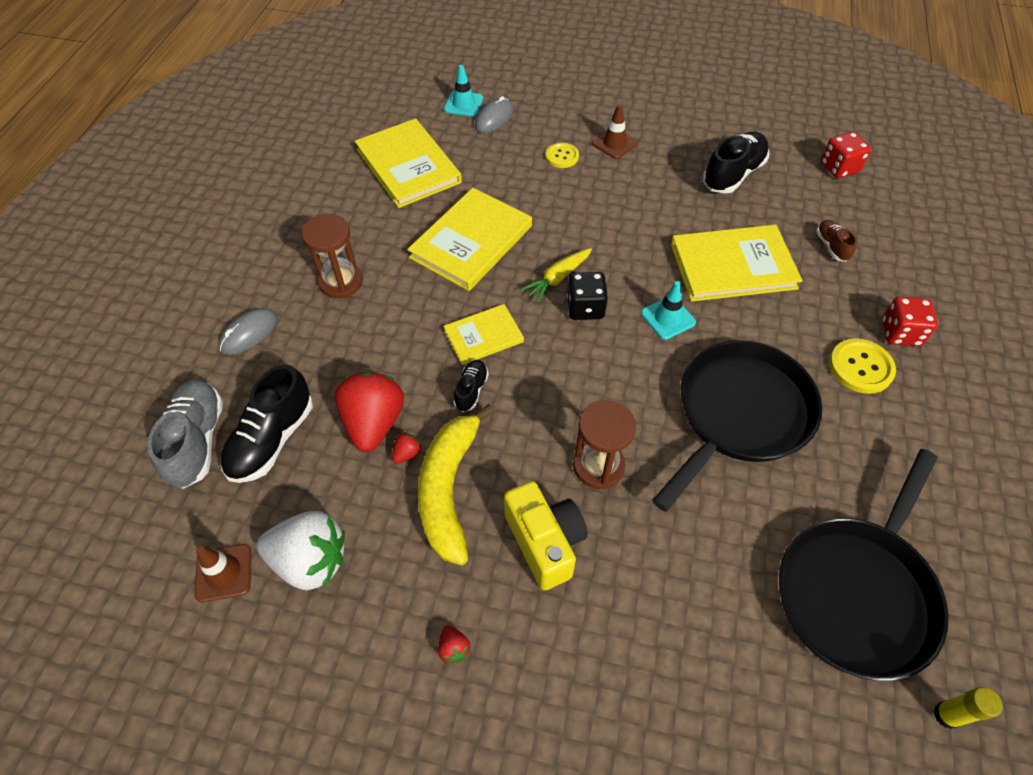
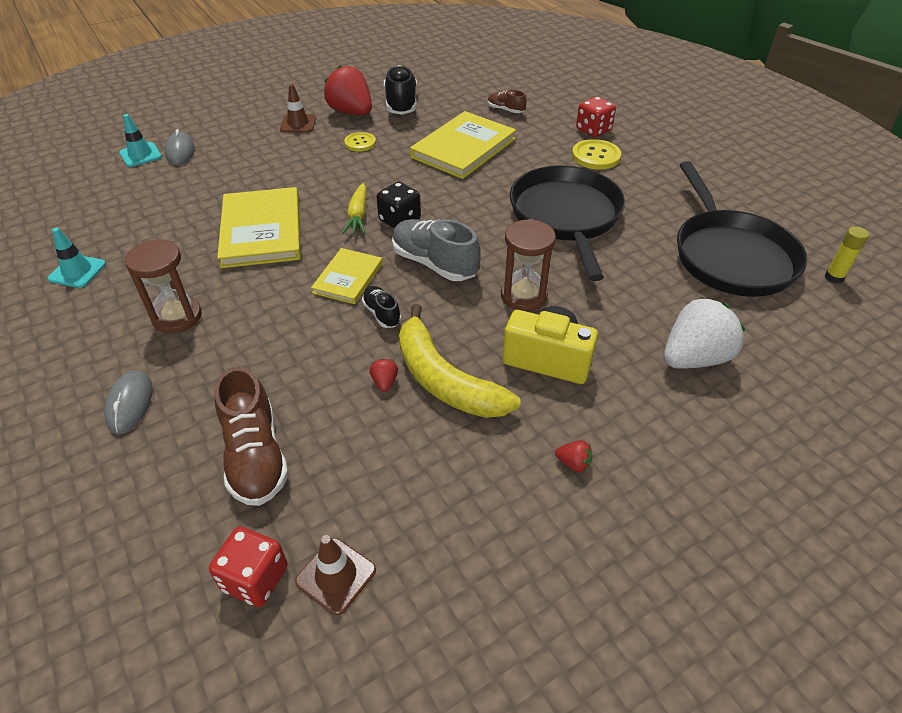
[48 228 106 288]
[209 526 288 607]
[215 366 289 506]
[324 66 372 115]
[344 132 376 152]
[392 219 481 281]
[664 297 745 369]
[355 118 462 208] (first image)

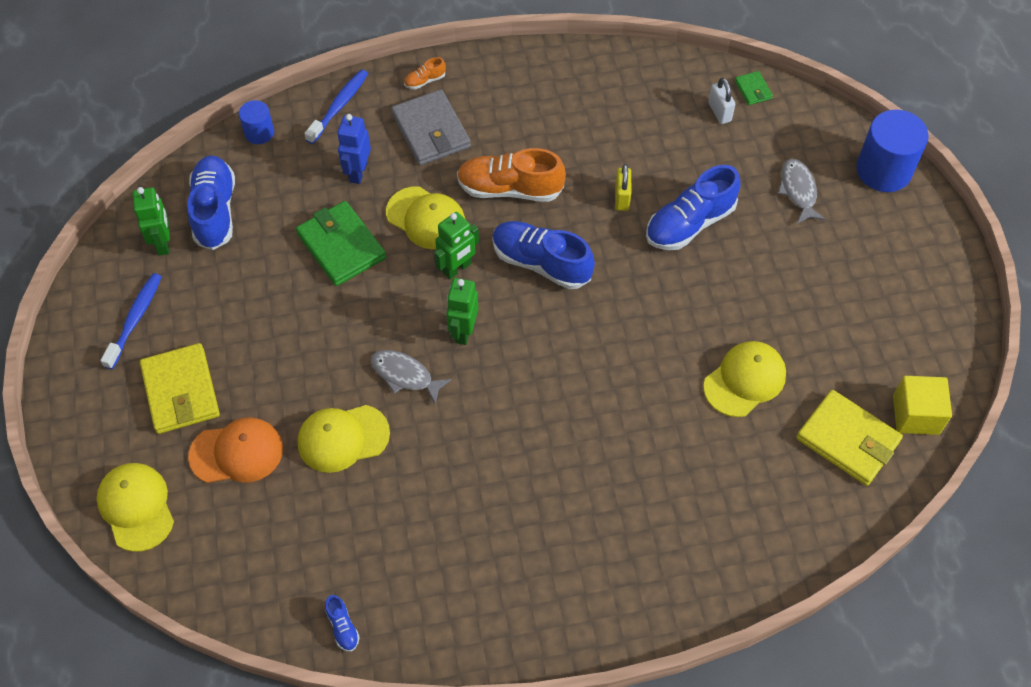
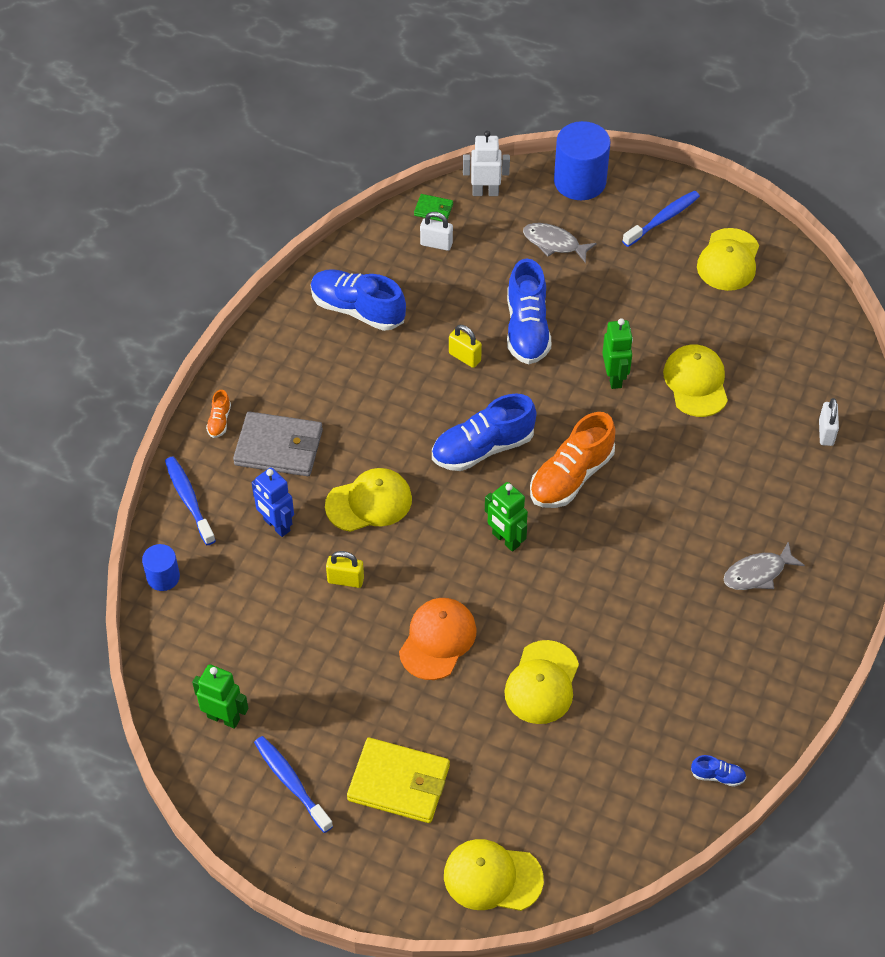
[311 269 406 331]
[326 551 364 588]
[399 598 477 680]
[463 131 510 196]
[530 412 616 508]
[602 318 633 389]
[622 191 700 247]
[697 228 759 291]
[724 542 805 590]
[819 398 839 446]
[796 390 903 486] (first image)
[893 376 952 435] (first image)

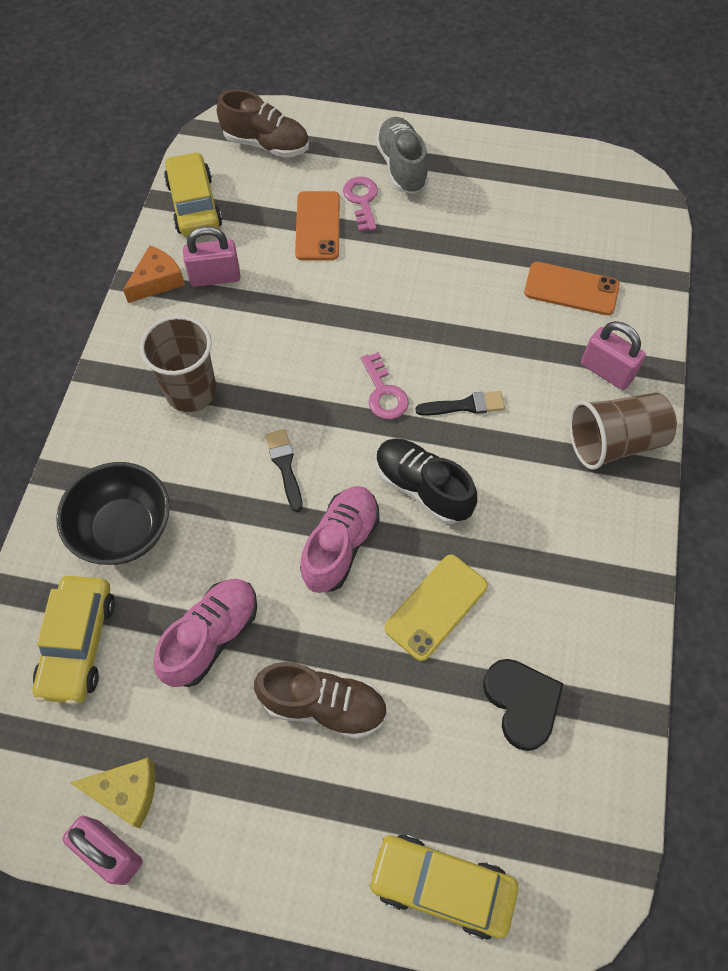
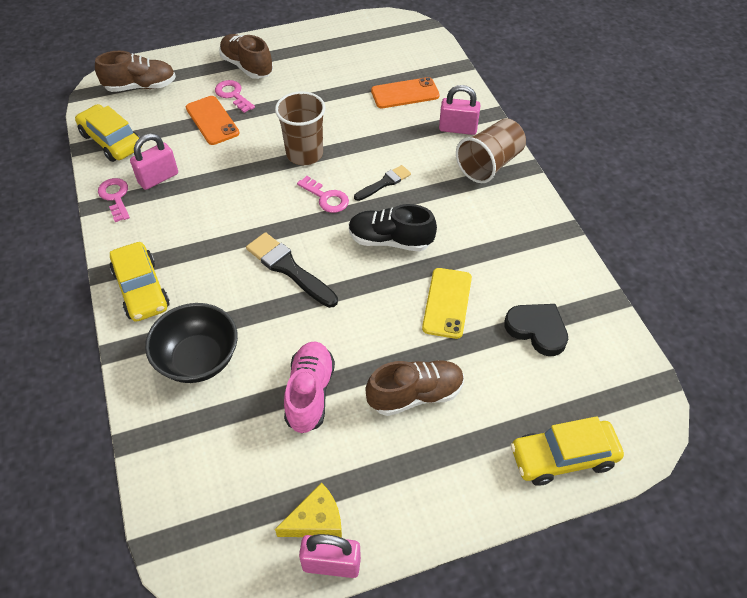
[98 178 130 222]
[110 242 170 322]
[219 34 273 79]
[246 232 338 308]
[275 91 325 165]
[300 486 380 593] (first image)

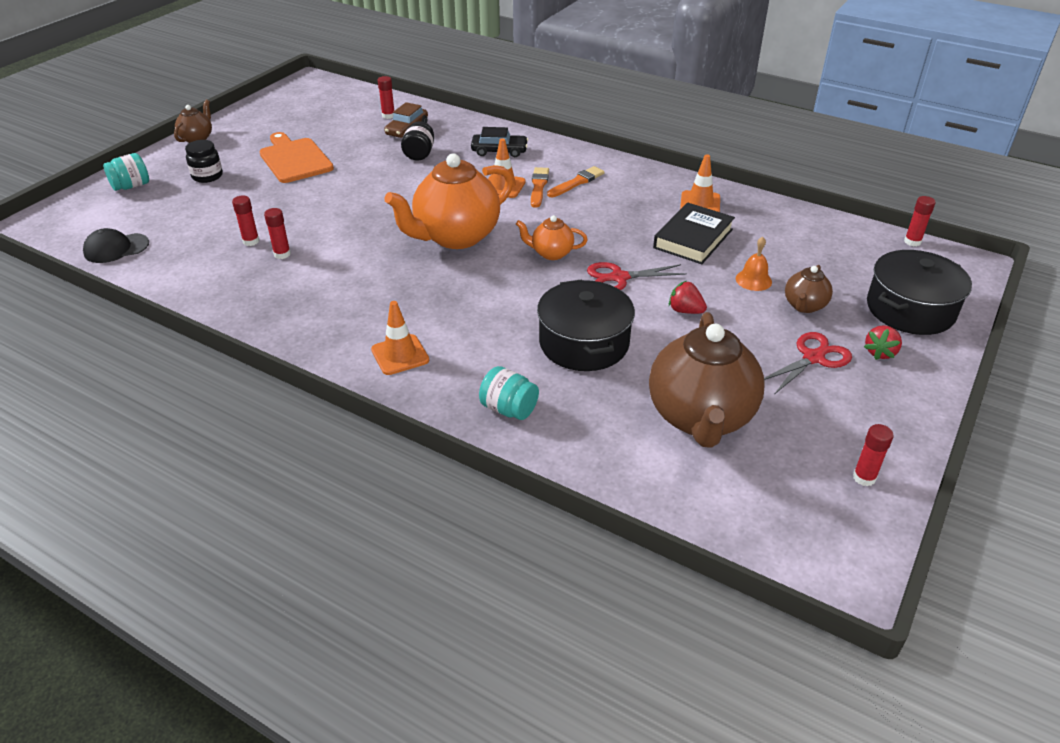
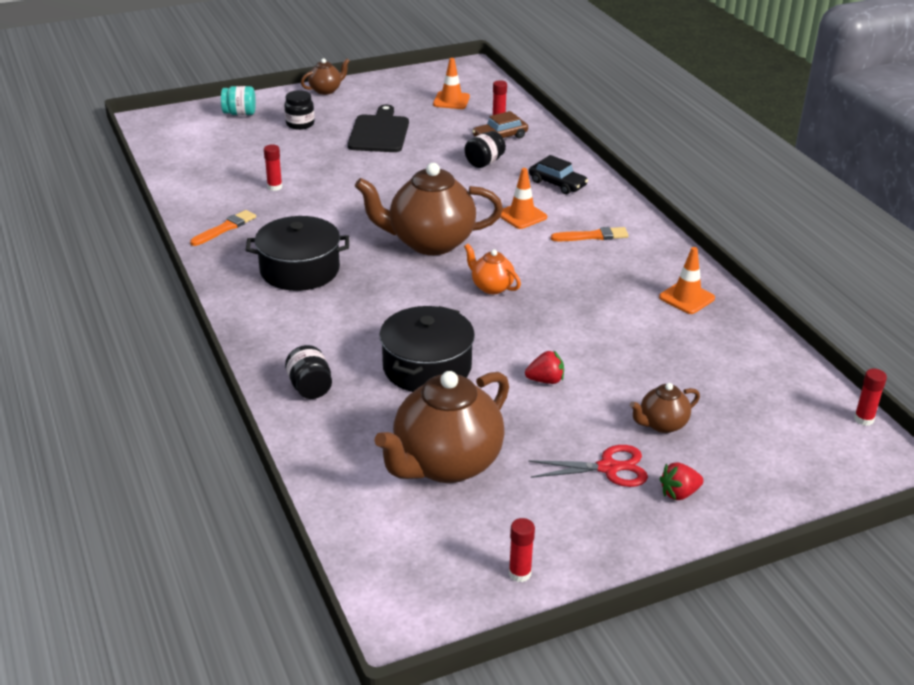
[190 210 256 246]
[246 216 349 291]
[285 345 332 399]
[348 105 409 152]
[355 163 503 255]
[433 58 470 109]
[525 350 564 384]
[83 228 149 263] (first image)
[264 208 291 259] (first image)
[587 262 687 290] (first image)
[653 203 735 264] (first image)
[736 237 772 291] (first image)

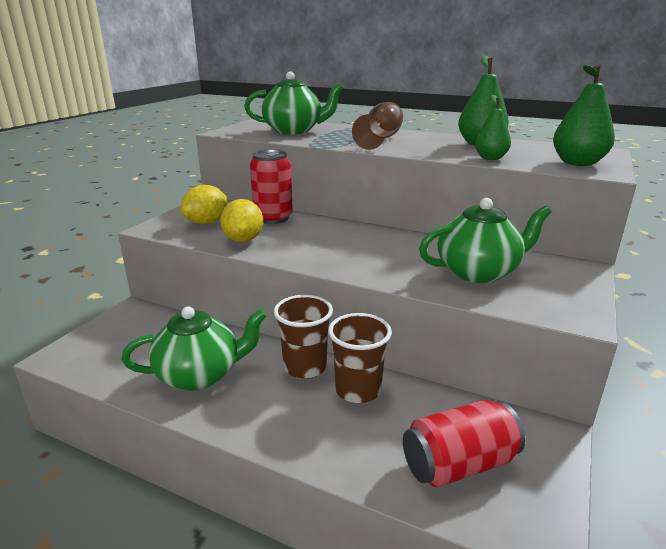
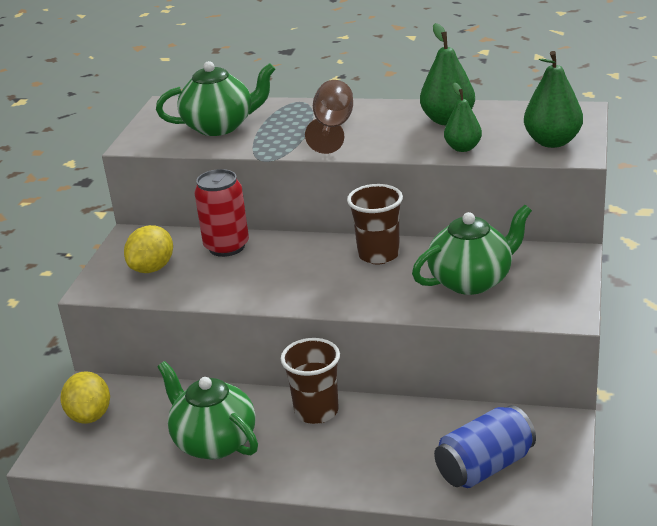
[60 371 110 424]
[157 361 258 459]
[347 184 403 264]
[434 405 536 488]

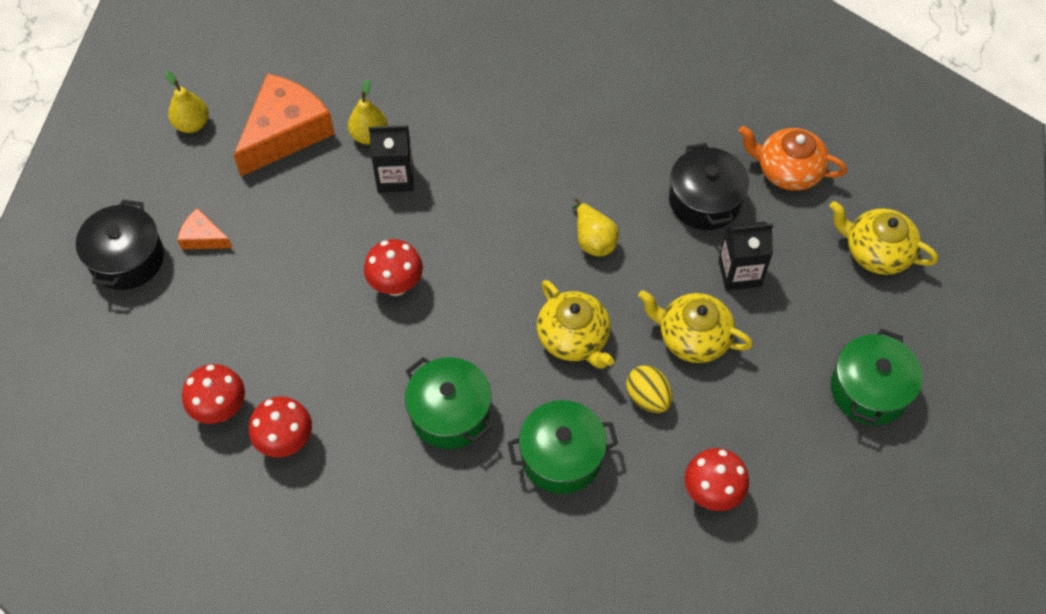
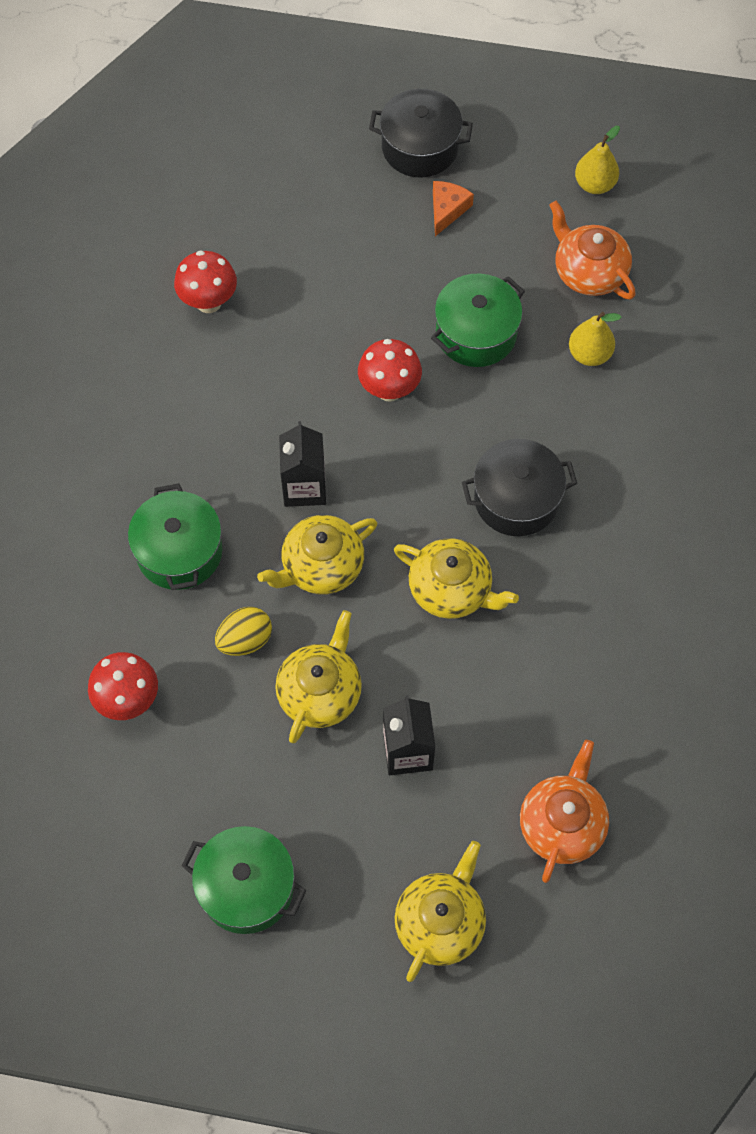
[279 421 326 507]
[394 538 519 619]
[431 273 525 367]
[462 439 577 536]
[549 201 636 299]
[182 364 245 424] (first image)

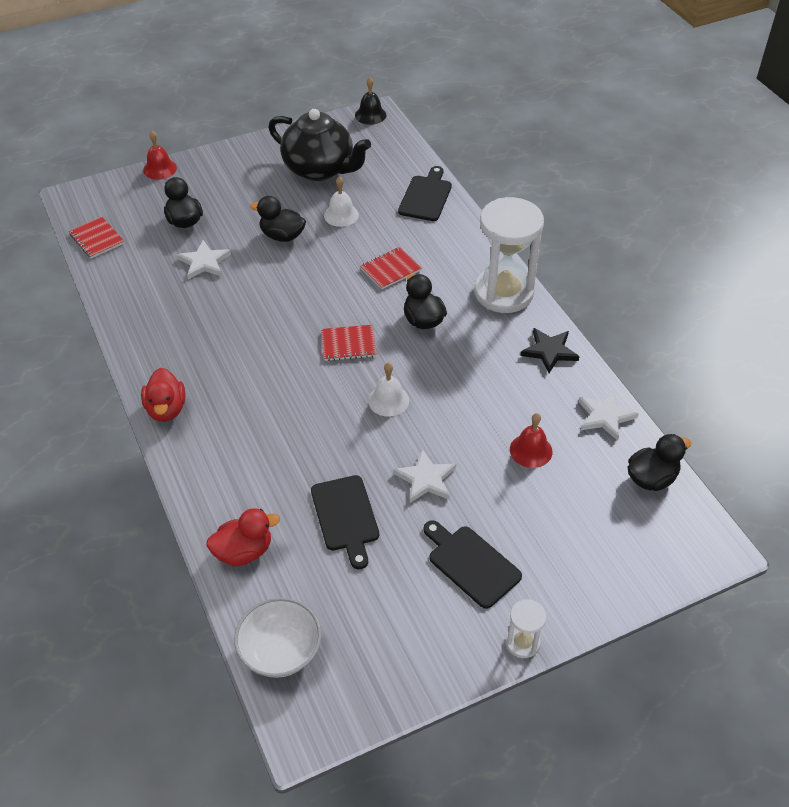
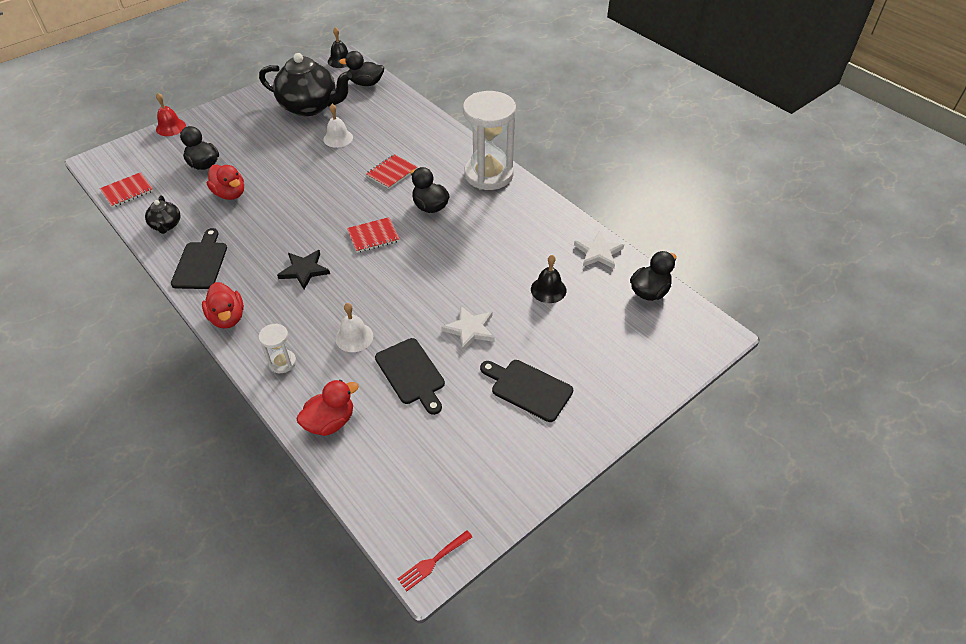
[100 172 154 207]
[145 196 181 234]
[171 228 227 289]
[207 165 244 200]
[259 323 296 373]
[277 250 330 289]
[335 303 373 352]
[339 51 384 86]
[397 530 472 591]
[531 255 566 303]
[234 598 322 678] (first image)

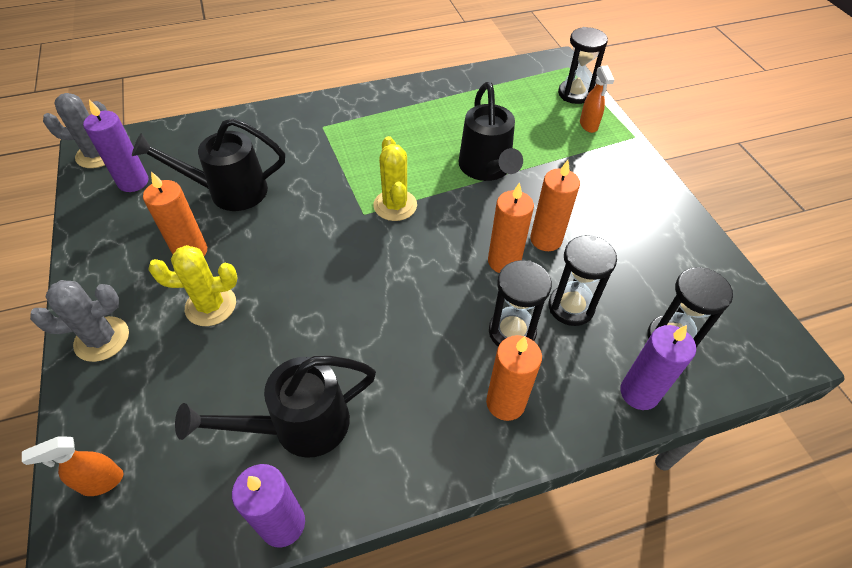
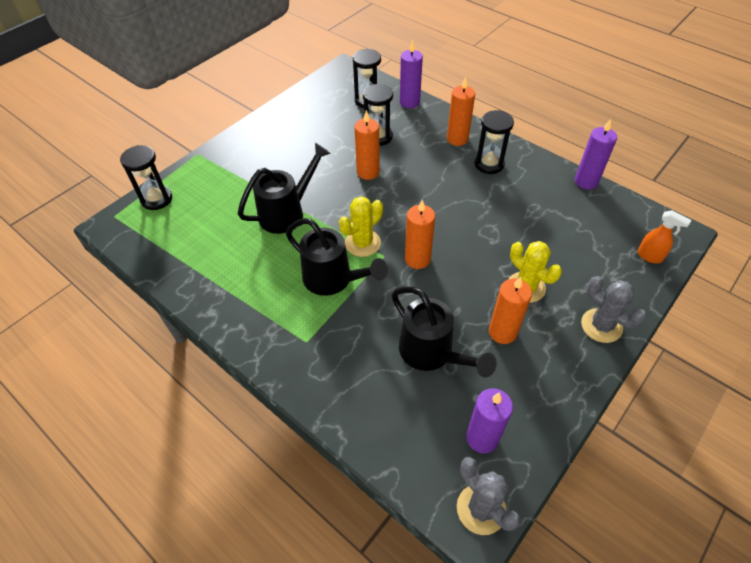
[286 218 388 296]
[405 200 435 269]
[475 110 514 174]
[580 65 614 133] (first image)

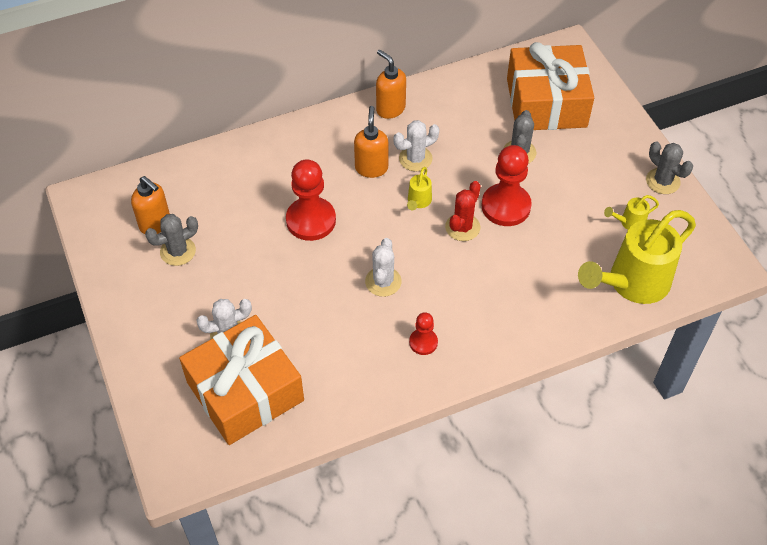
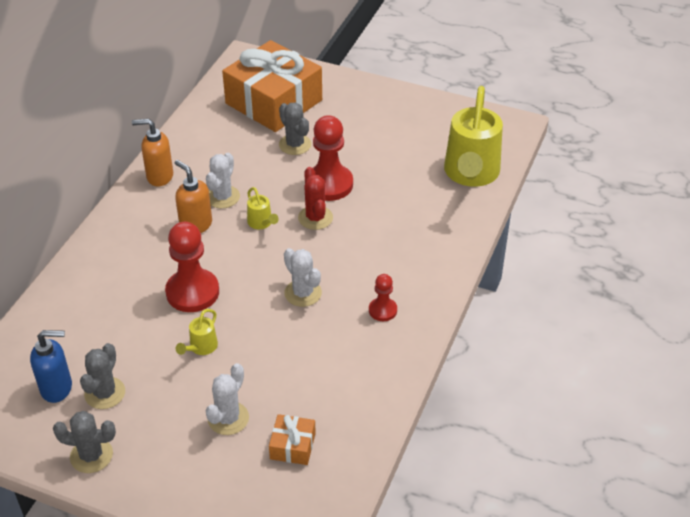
[30 330 72 403]
[53 411 116 473]
[176 309 218 355]
[269 414 316 465]

